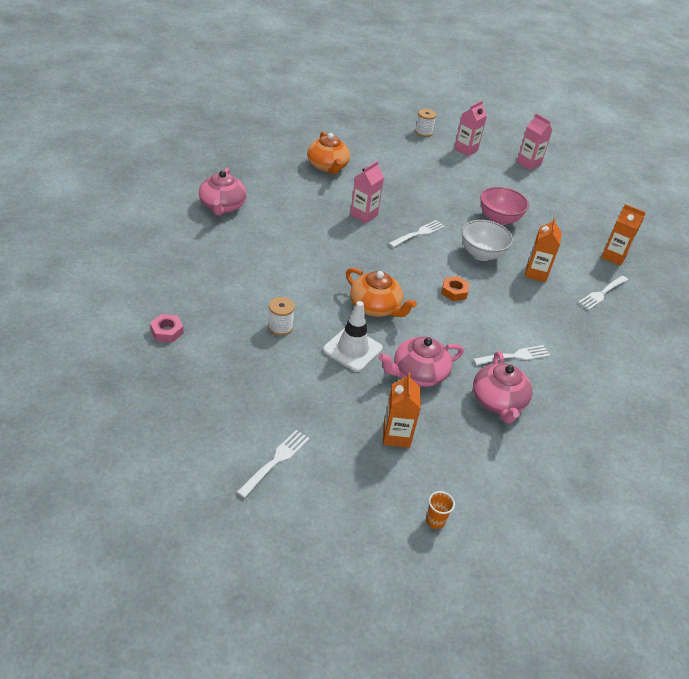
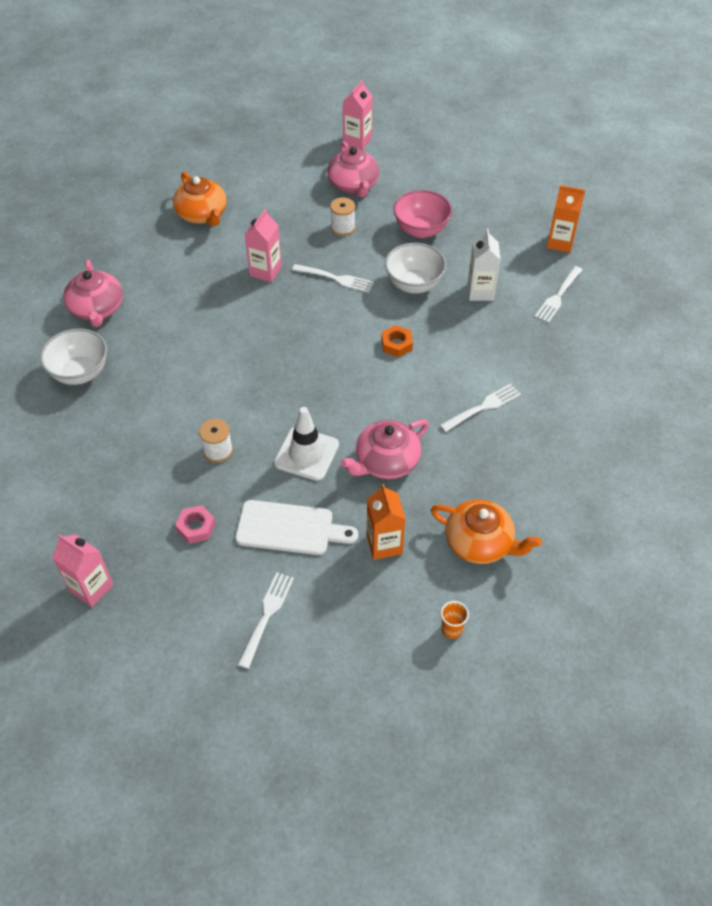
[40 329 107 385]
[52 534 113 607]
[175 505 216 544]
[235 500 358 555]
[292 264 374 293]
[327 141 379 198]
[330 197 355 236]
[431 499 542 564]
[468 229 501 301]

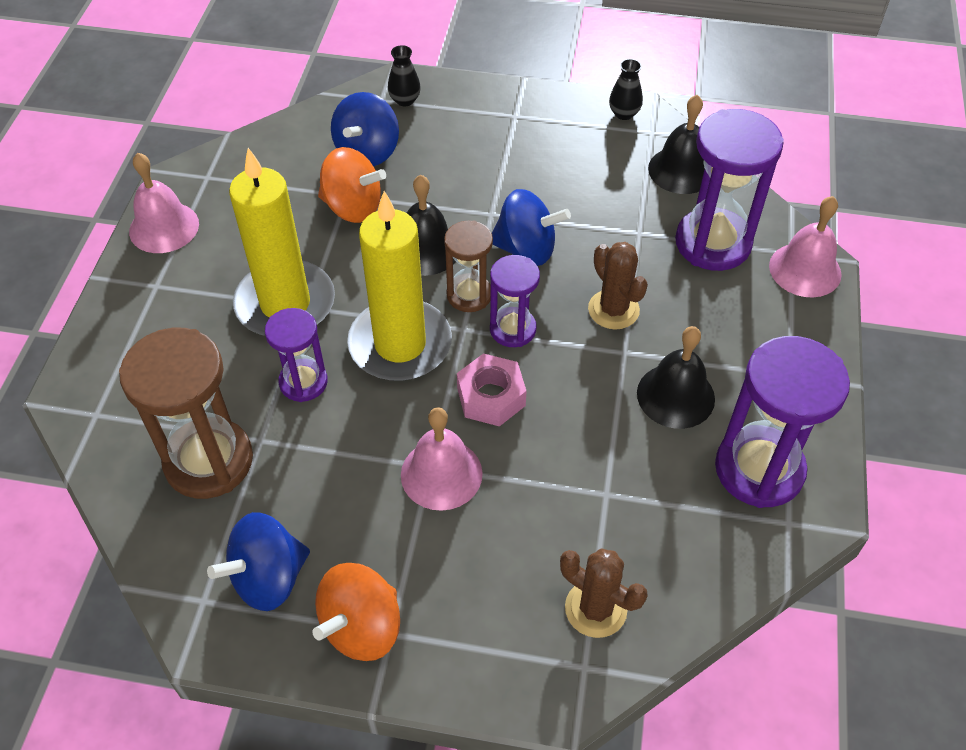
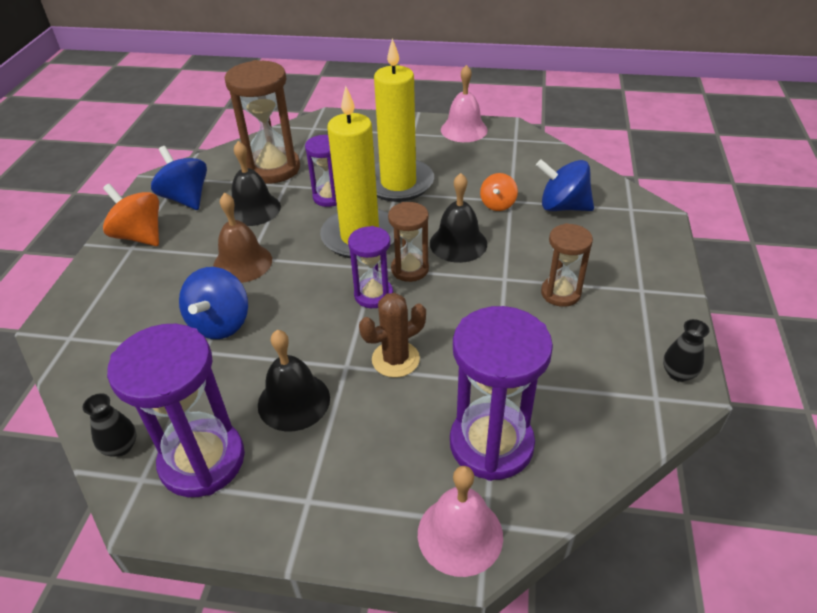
[83 393 136 457]
[179 267 248 339]
[213 193 272 283]
[232 141 281 226]
[480 173 518 211]
[541 223 593 307]
[457 353 526 427] (first image)
[560 548 648 638] (first image)

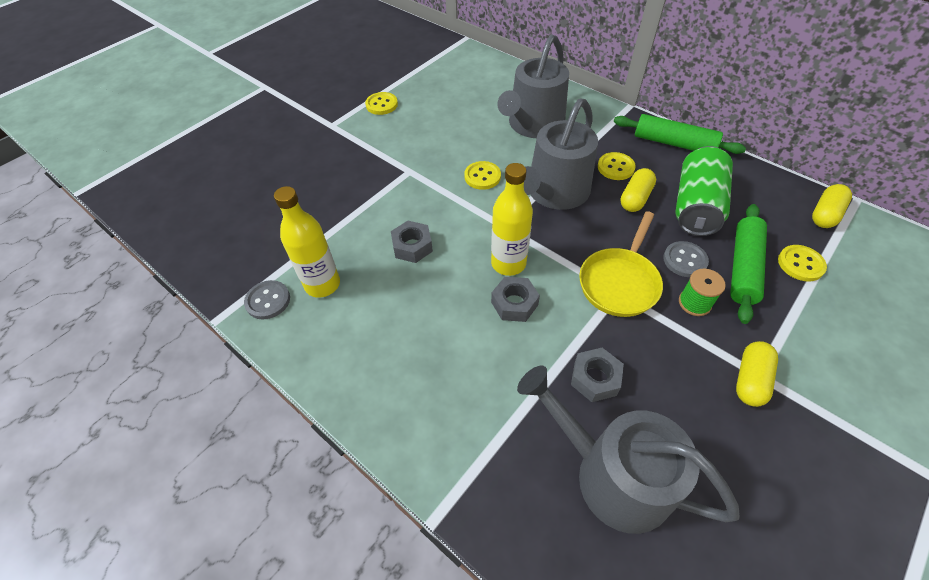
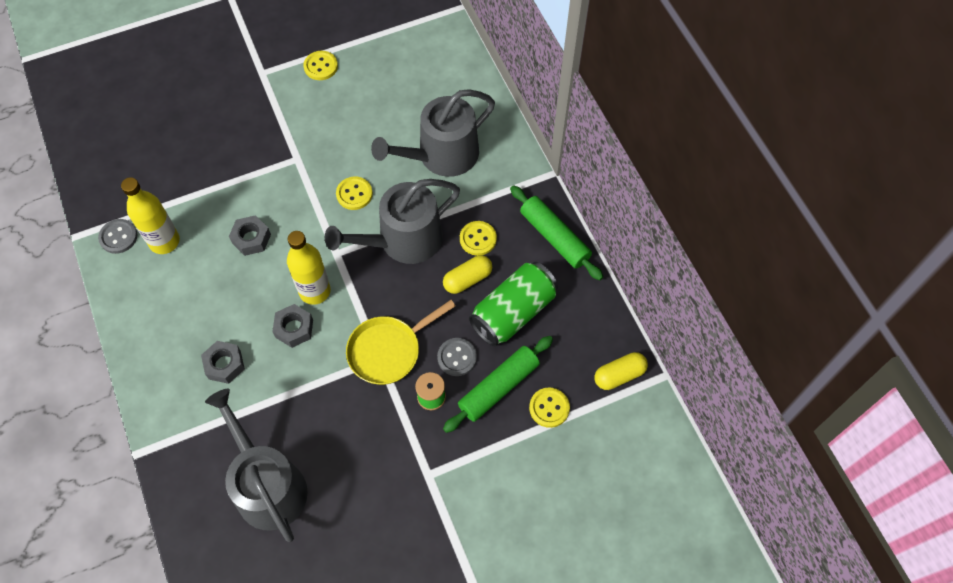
[201 341 245 384]
[736 341 778 407] (first image)

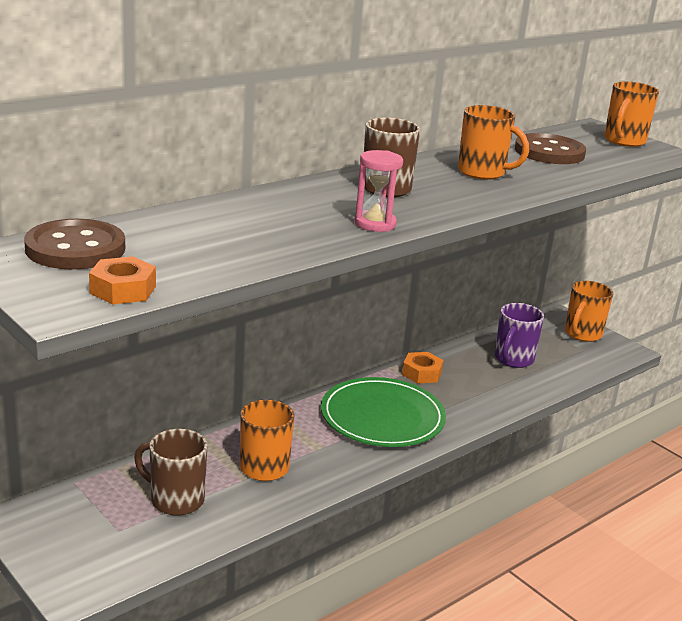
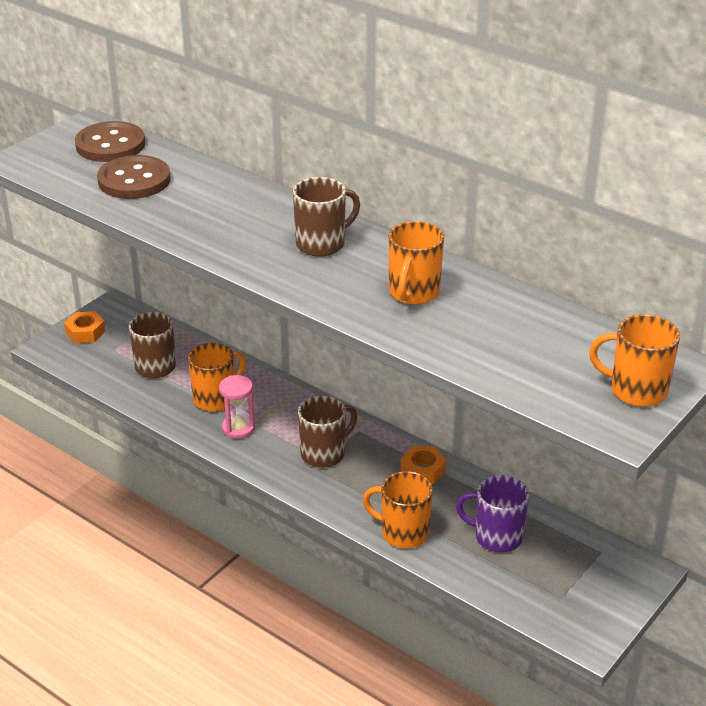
[64 311 106 343]
[97 155 171 199]
[219 375 255 439]
[298 395 357 468]
[363 471 433 548]

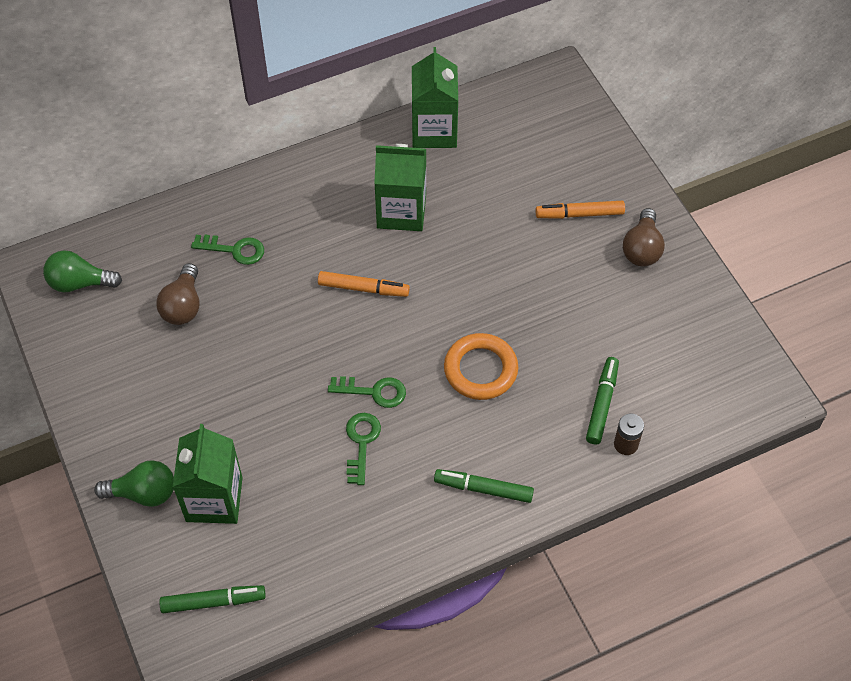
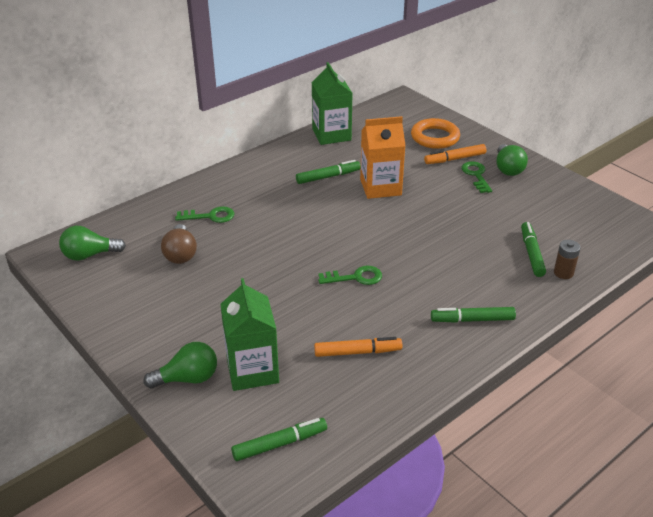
[296 160 361 184]
[314 337 402 357]
[360 116 406 199]
[411 118 460 149]
[461 161 492 193]
[496 144 528 176]

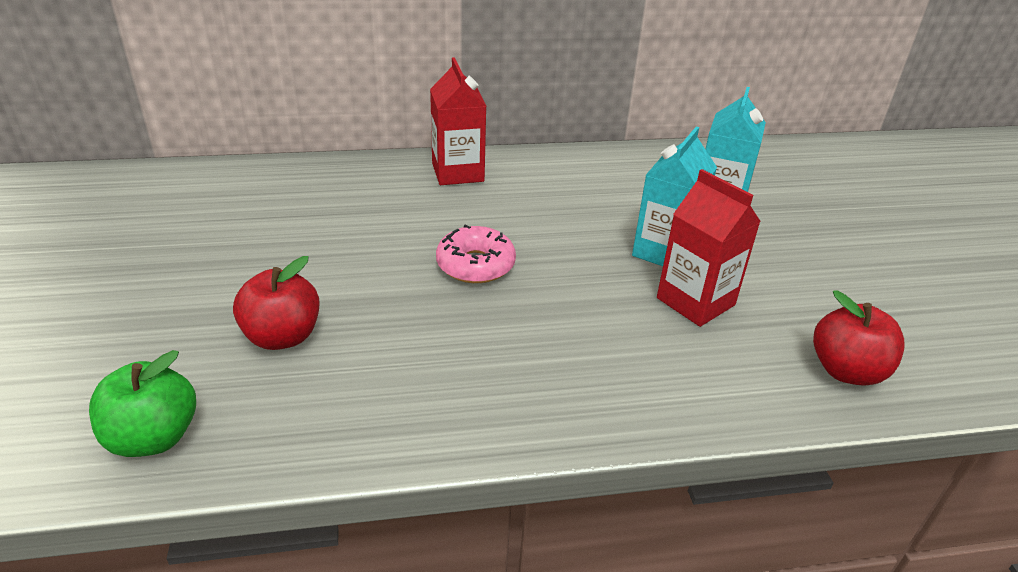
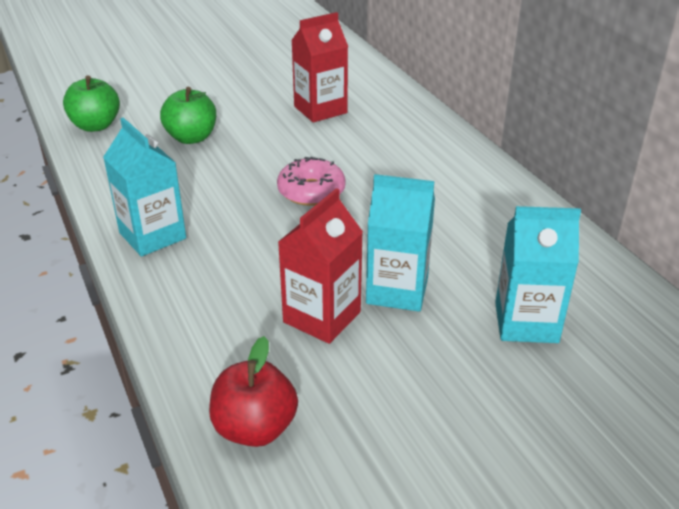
[103 117 186 257]
[160 87 216 144]
[291 12 348 123]

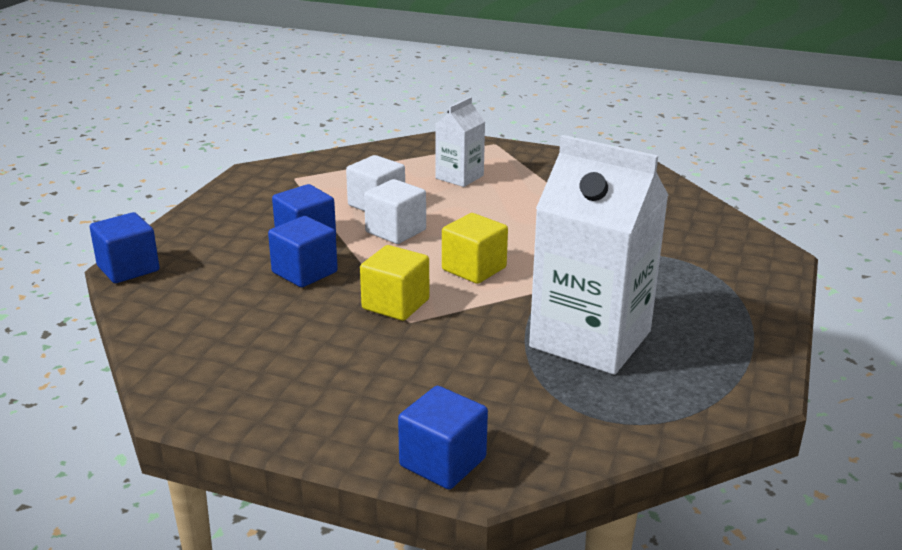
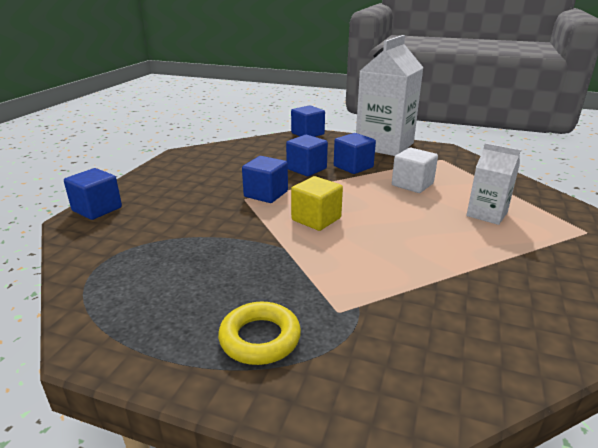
[218 302 301 365]
[242 156 288 203]
[356 35 424 156]
[364 179 426 244] (first image)

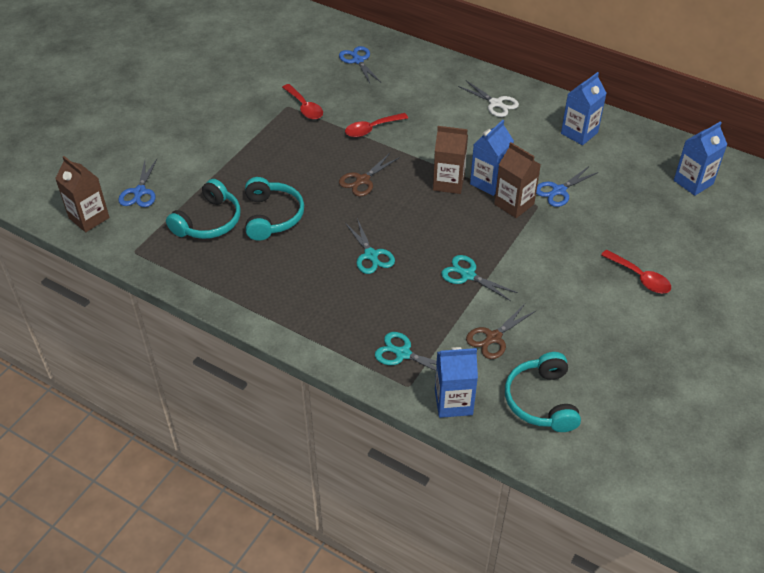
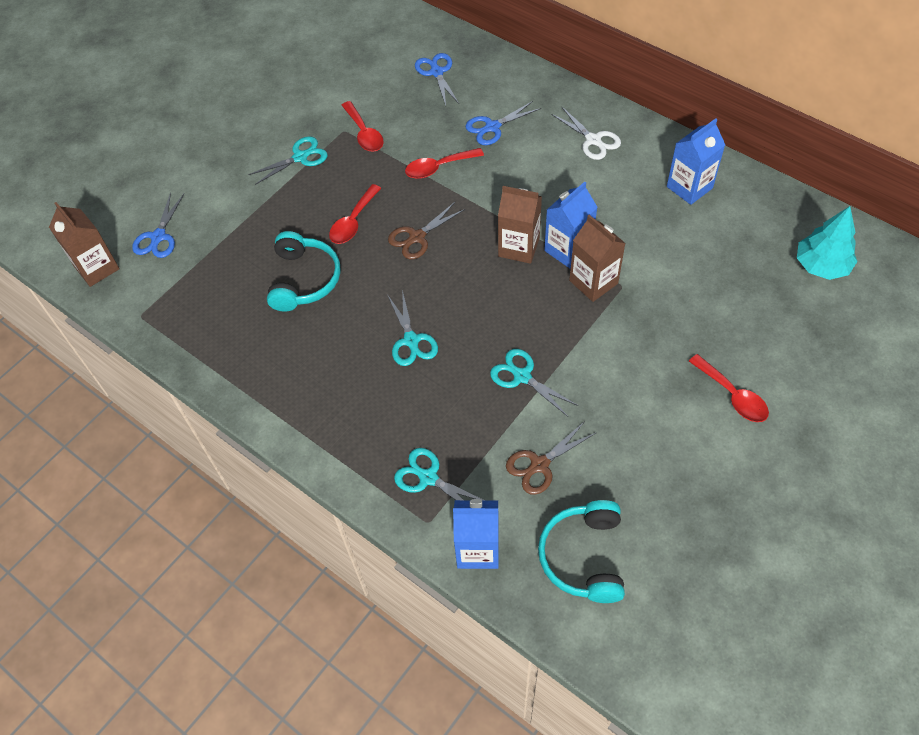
[248 136 328 185]
[329 184 381 244]
[466 101 541 145]
[797 206 858 280]
[166 179 241 239] (first image)

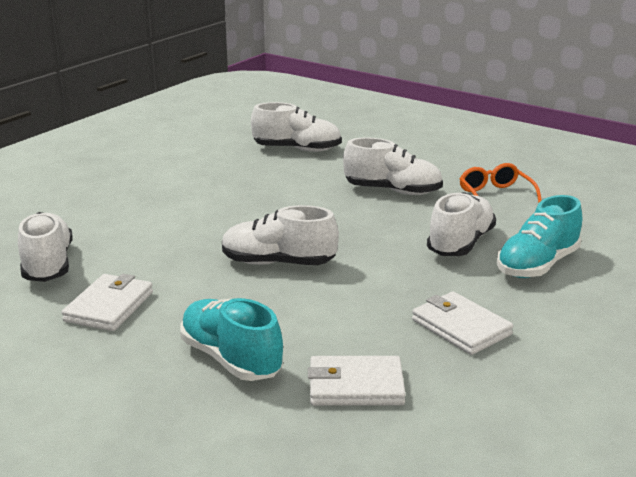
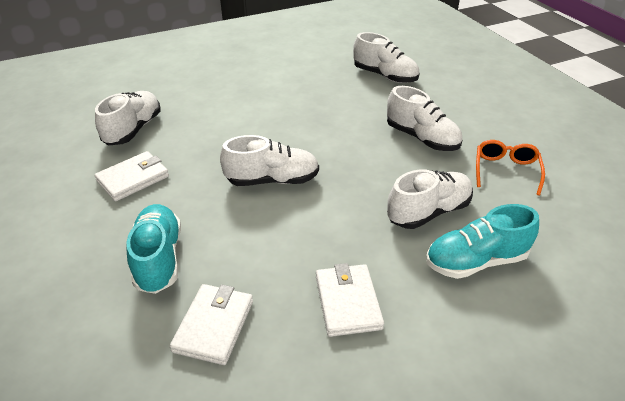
[170 284 253 365]
[220 135 319 186]

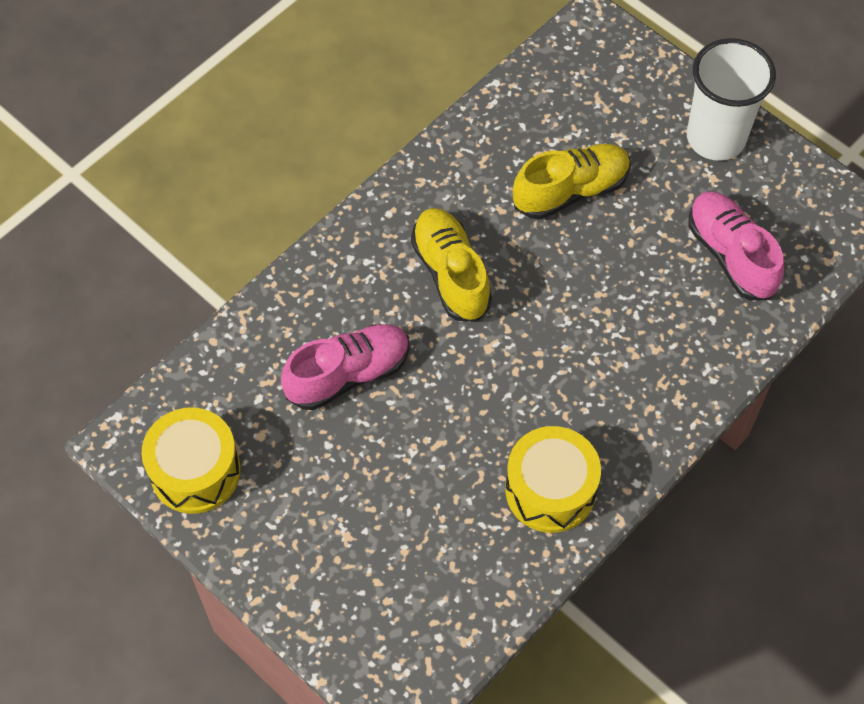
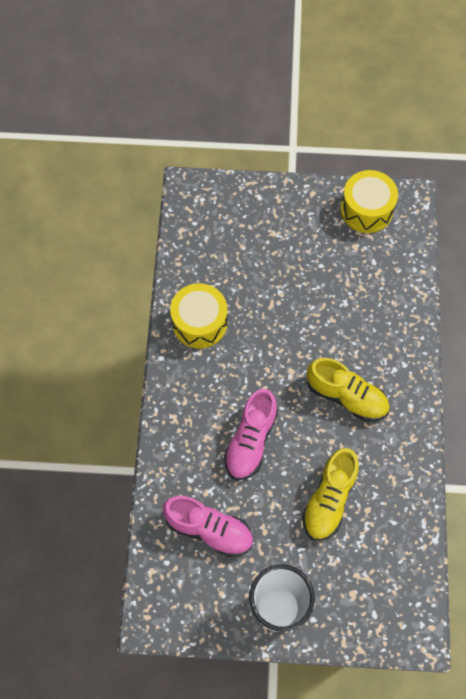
[224 389 278 480]

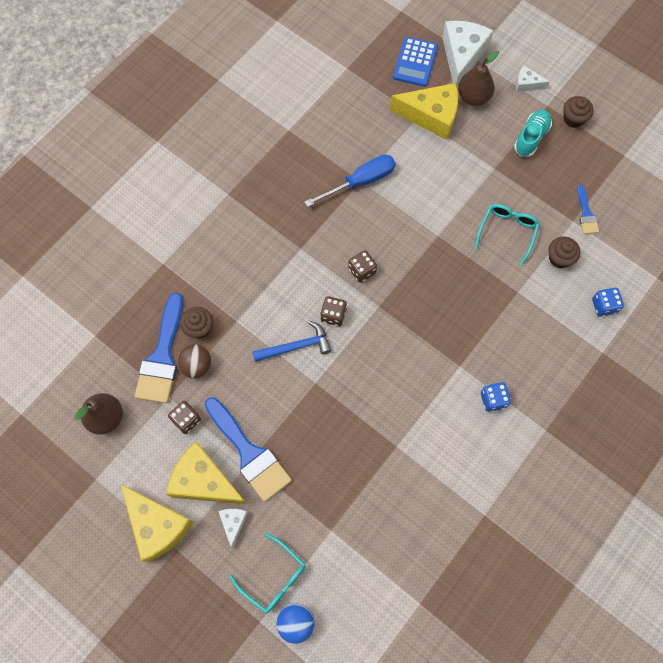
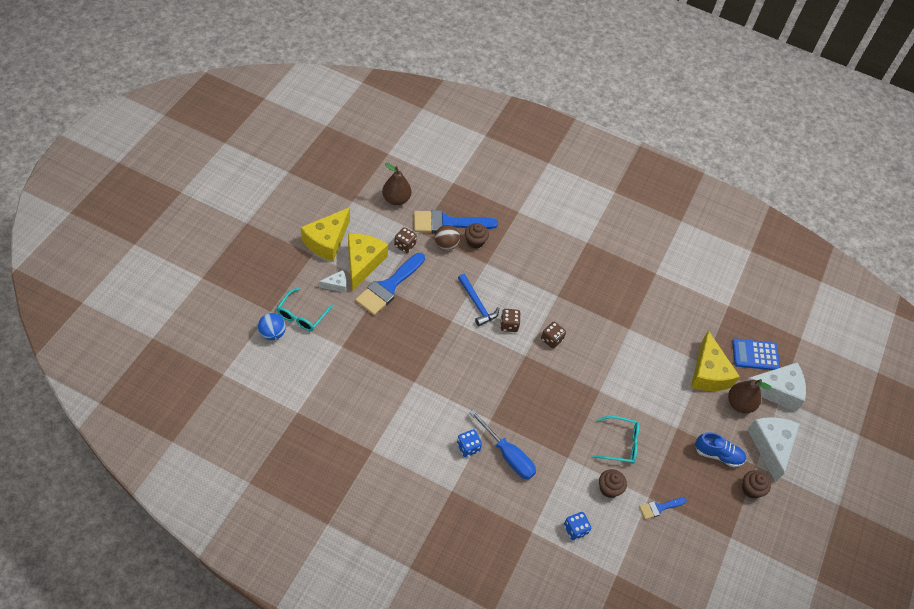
[469 409 536 480]
[695 432 746 467]
[747 417 799 482]

